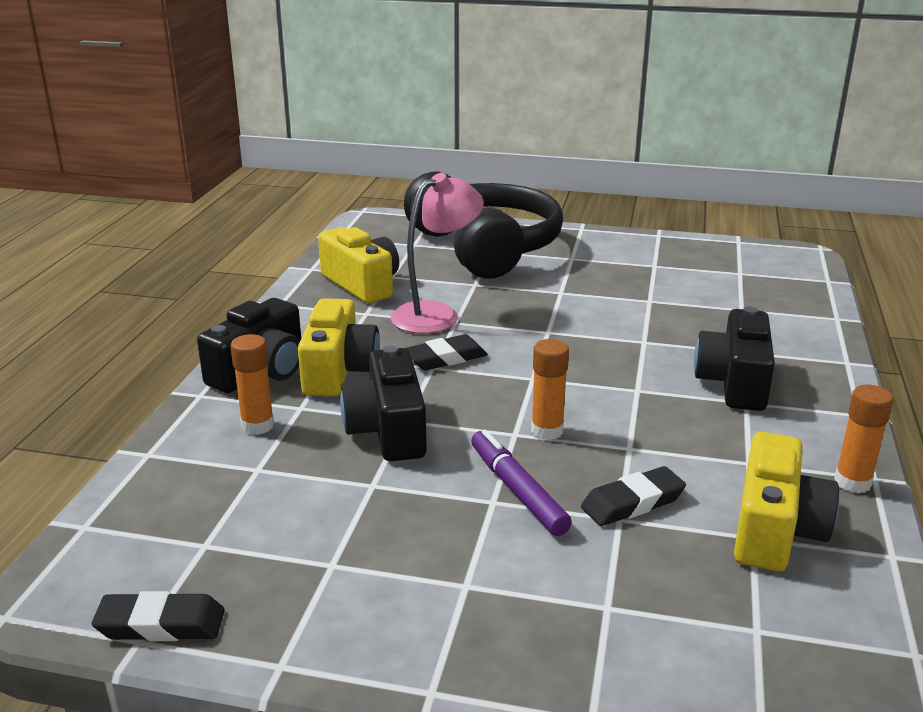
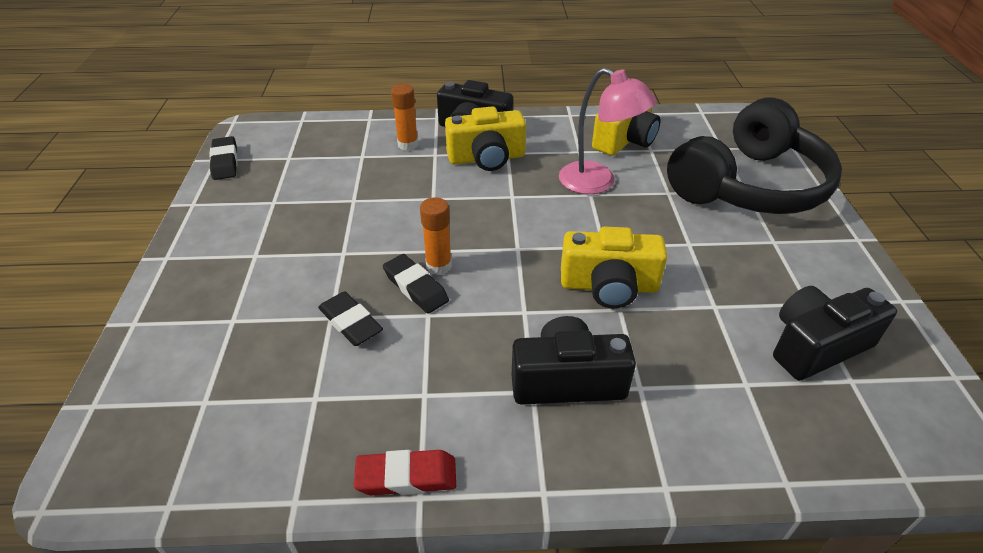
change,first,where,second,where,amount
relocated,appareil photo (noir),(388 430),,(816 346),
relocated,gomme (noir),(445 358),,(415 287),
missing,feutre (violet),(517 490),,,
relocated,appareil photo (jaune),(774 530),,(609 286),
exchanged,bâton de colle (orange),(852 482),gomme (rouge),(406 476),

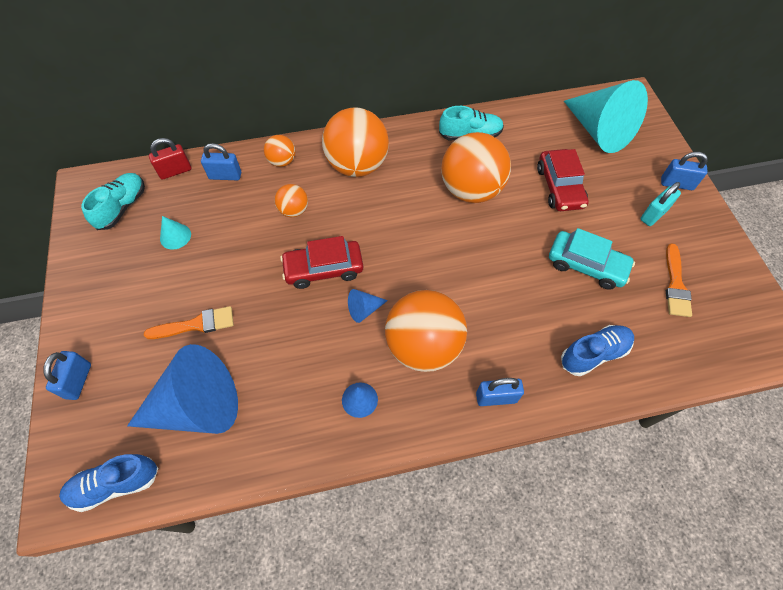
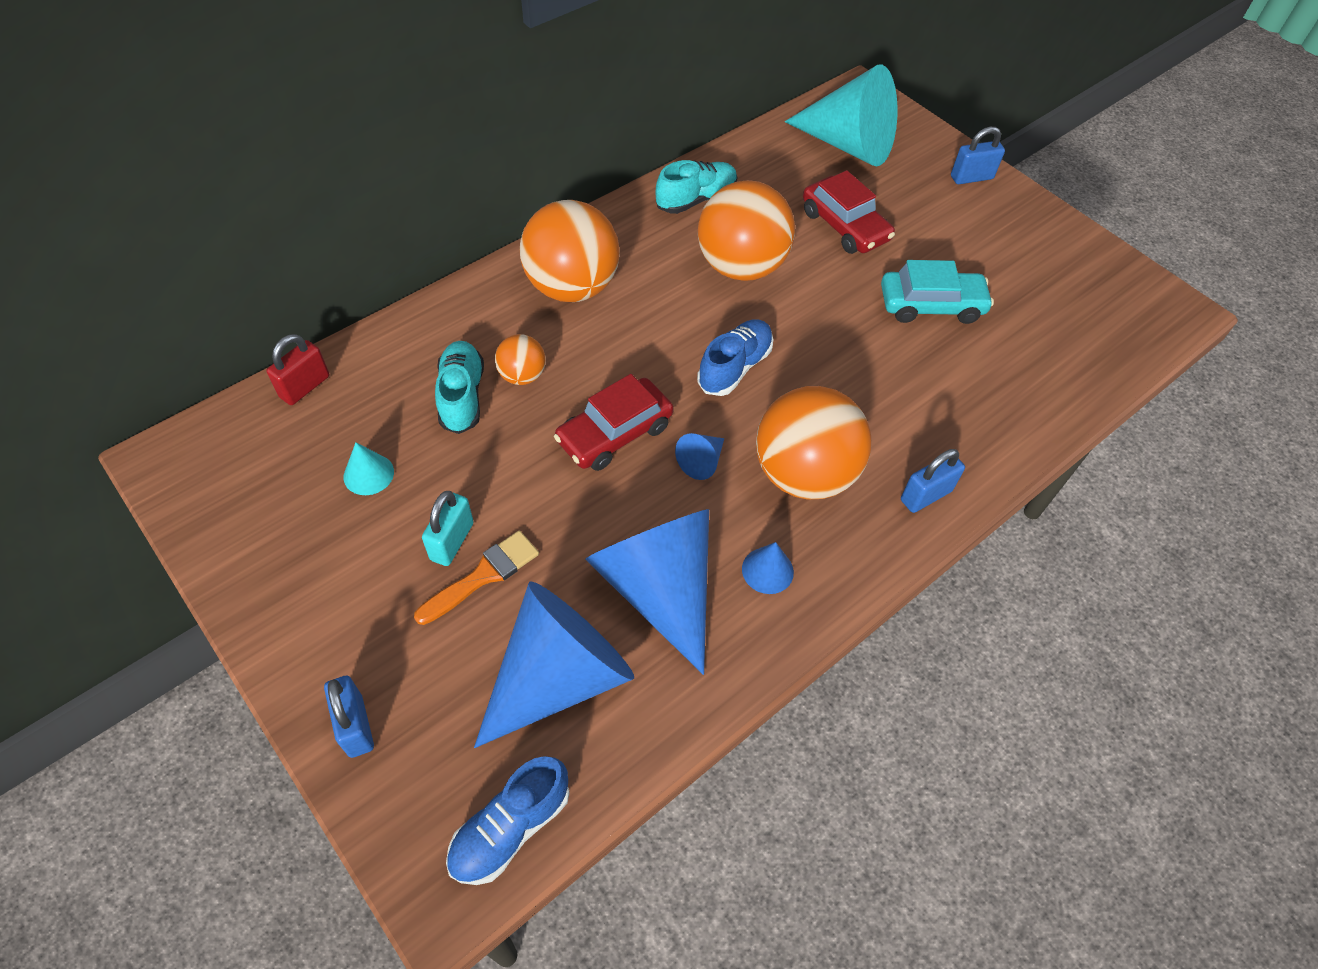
change,first,where,second,where,amount
relocated,chaussure (turquoise),(122 207),,(462 396),
missing,cadenas (bleu),(225 176),,,
missing,balle (orange),(282 161),,,
relocated,chaussure (bleu),(593 354),,(734 367),
relocated,cadenas (turquoise),(653 215),,(452 541),
missing,pinceau (orange),(675 285),,,
appeared,,,cône (bleu),(658 588),

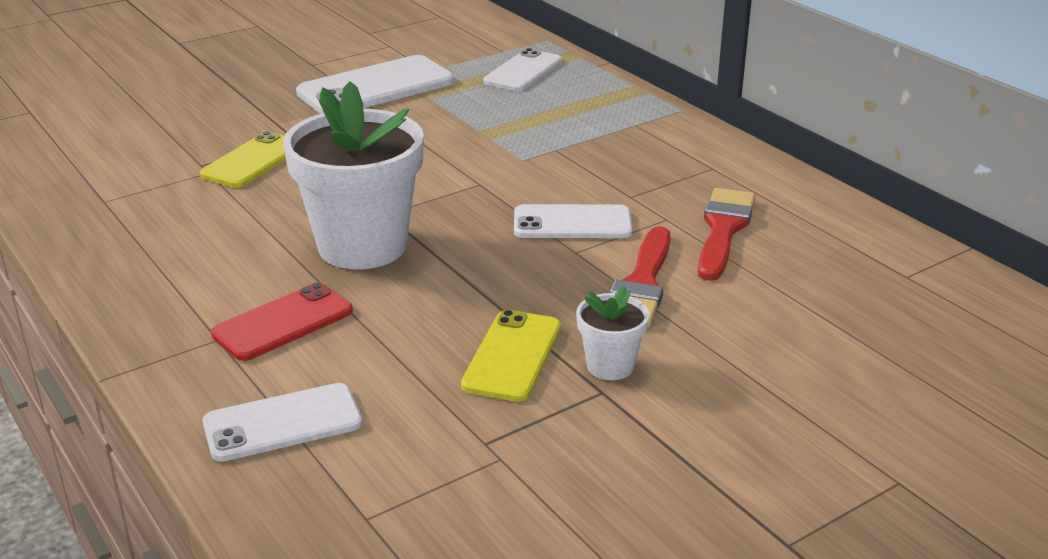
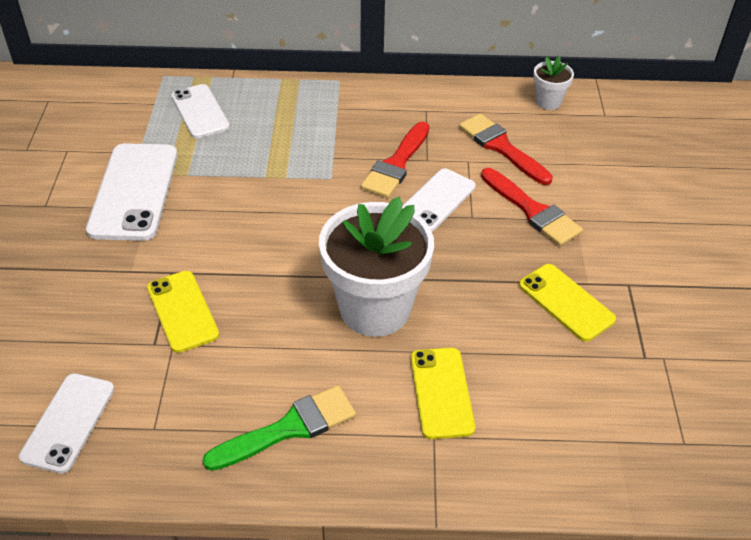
change,first,where,second,where,amount
relocated,téléphone (blanc),(282 423),,(68 422),
colour,téléphone (rouge),(283 323),téléphone (jaune),(441 392),
relocated,pot de fleurs (blanc),(610 366),,(548 101),
appeared,,,pinceau (vert),(289 428),
appeared,,,pinceau (rouge),(396 164),

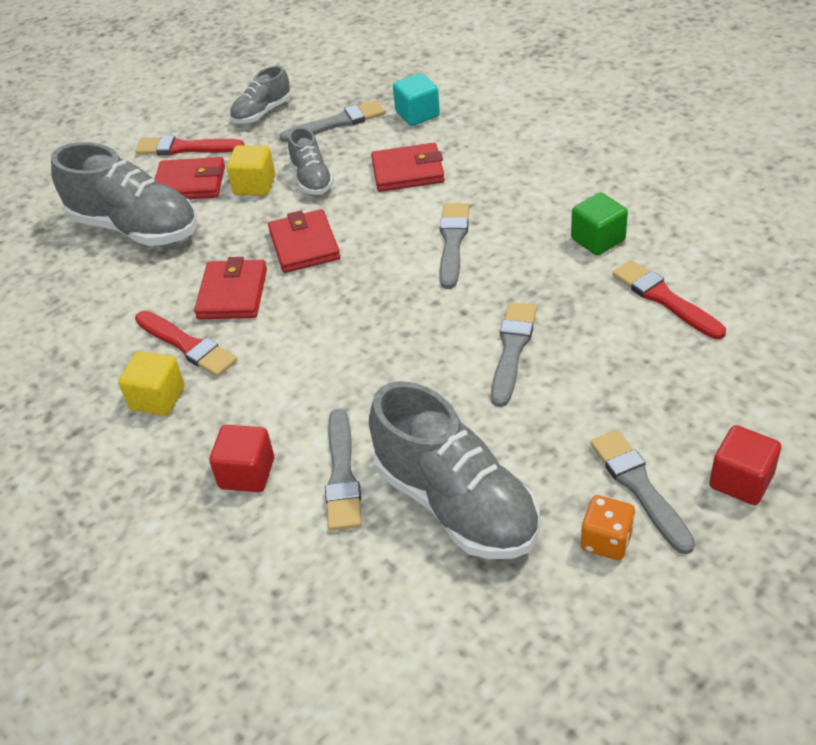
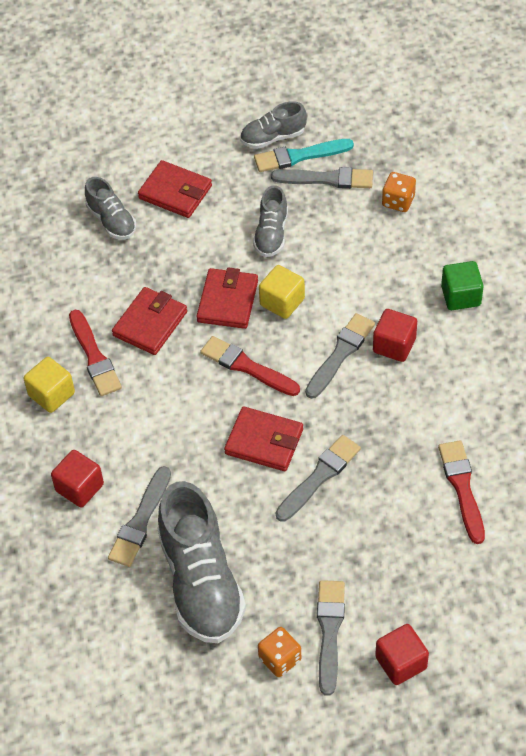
change,first,where,second,where,amount
size,chaussure (gris),(135 228),,(111 220),x0.53
relocated,pinceau (rouge),(185 148),,(247 366),
relocated,cube (jaune),(254 185),,(282 302),
relocated,portefeuille (rouge),(408 171),,(264 441),
exchanged,cube (turquoise),(417 114),dé (orange),(398 201),
relocated,cube (vert),(598 240),,(461 296),
appeared,,,pinceau (turquoise),(299 156),
appeared,,,cube (rouge),(394 345),

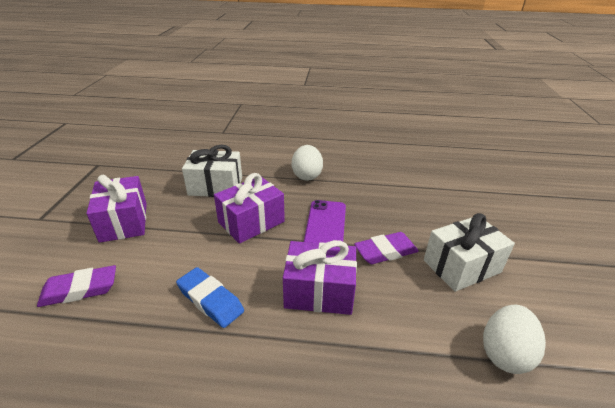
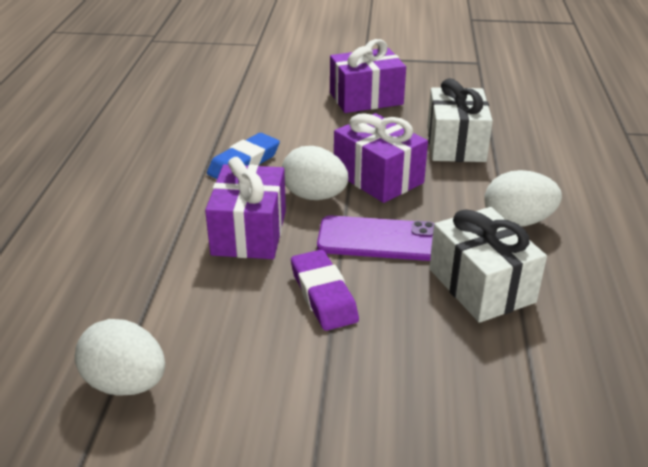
change,first,where,second,where,amount
missing,gomme (violet),(80 290),,,
relocated,cadeau (blanc),(461 266),,(481 285),
appeared,,,œuf (blanc),(314 196),

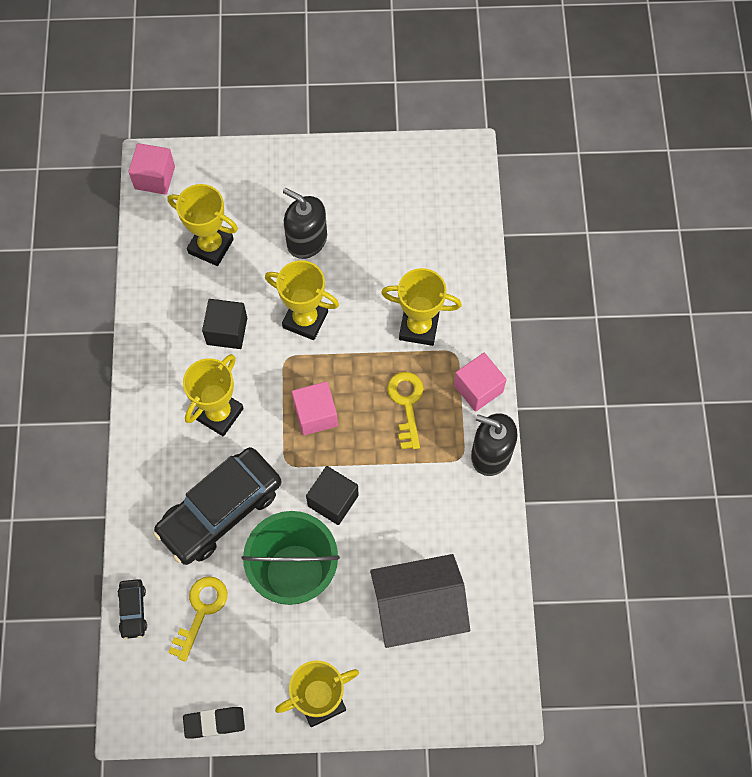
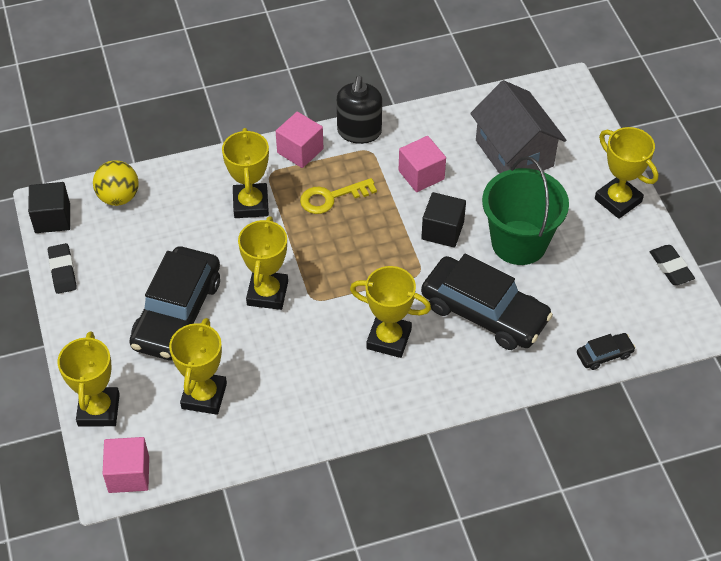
change,first,where,second,where,amount
missing,clé (jaune),(201 611),,,
relocated,cube (noir),(227 331),,(52 218),
exchanged,distributeur de savon (noir),(306 240),voiture (noir),(177 313),
relocated,cube (rose),(315 414),,(421 175),
appeared,,,gomme (noir),(63 271),
appeared,,,trophée (jaune),(99 410),
appeared,,,balle (jaune),(118 197),

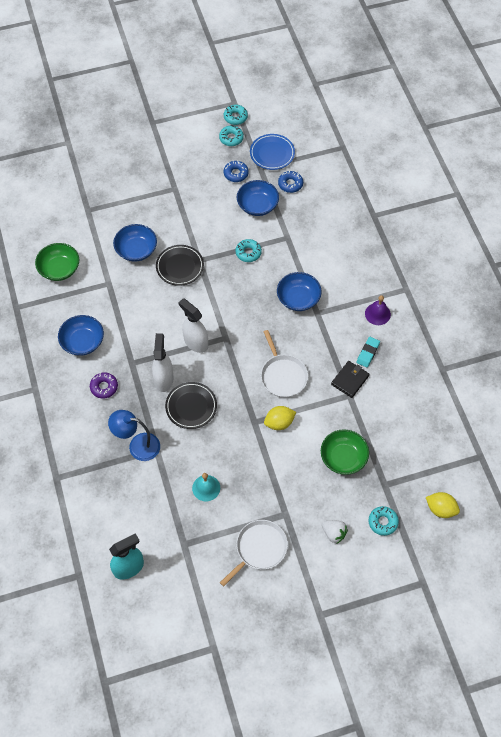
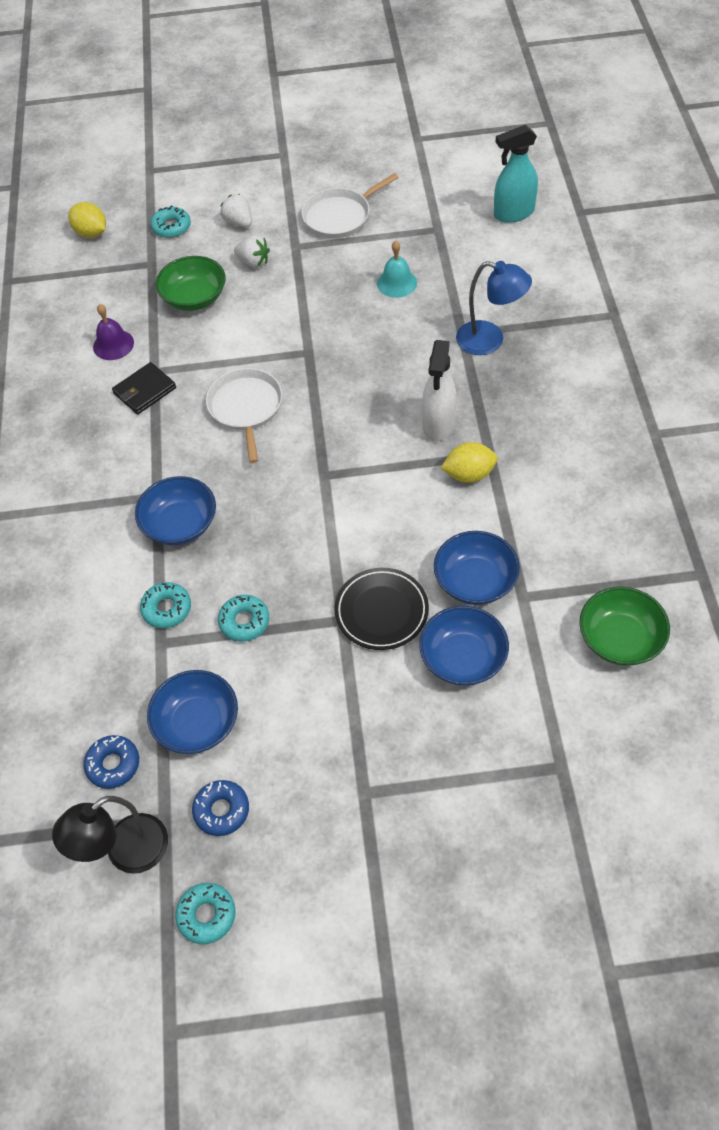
change,first,where,second,where,amount
relocated,bol (bleu),(83 342),,(475 581),
missing,beignet (violet),(104 387),,,
missing,assiette (noir),(191 407),,,
missing,vaporisateur (blanc),(195 342),,,
relocated,beignet (turquoise),(235 117),,(167 609),
exchanged,assiette (bleu),(272 154),lampe (noir),(126 853),
relocated,citron (jaune),(279 423),,(469 474),
missing,gomme (turquoise),(368 353),,,
relocated,cloche (violet),(377 314),,(113 344),
appeared,,,fraise (blanc),(253 262),

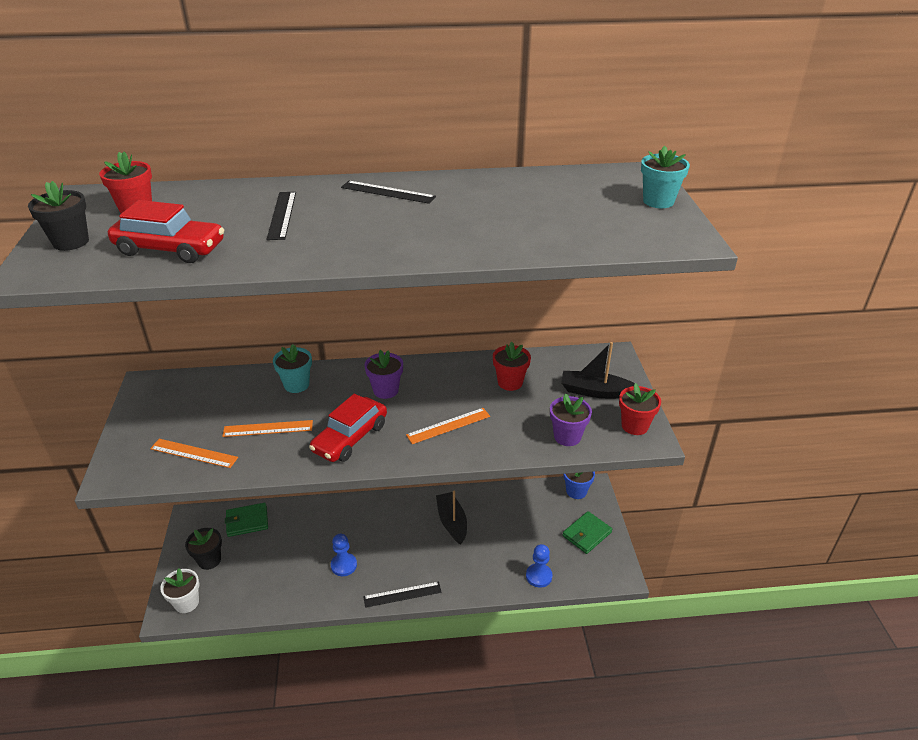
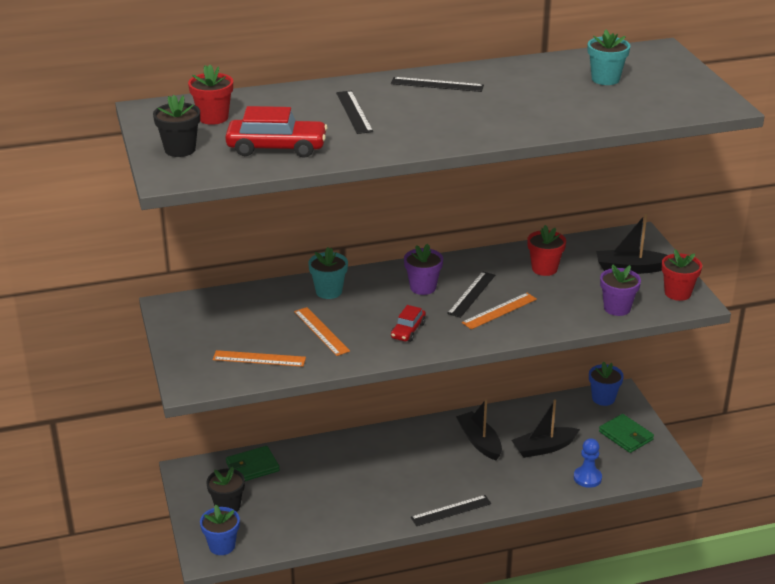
change,first,where,second,where,amount
colour,pot de fleurs (blanc),(186 603),pot de fleurs (bleu),(222 546),
spun,règle (orange),(268 428),,(321 331),75 degrees clockwise
size,voiture (rouge),(350 438),,(408 330),x0.58
missing,pion (bleu),(344 565),,,
spun,portefeuille (vert),(586 534),,(625 436),75 degrees counterclockwise
relocated,pot de fleurs (turquoise),(658 201),,(605 79),
appeared,,,règle (noir),(471 294),
appeared,,,bateau (noir),(544 448),

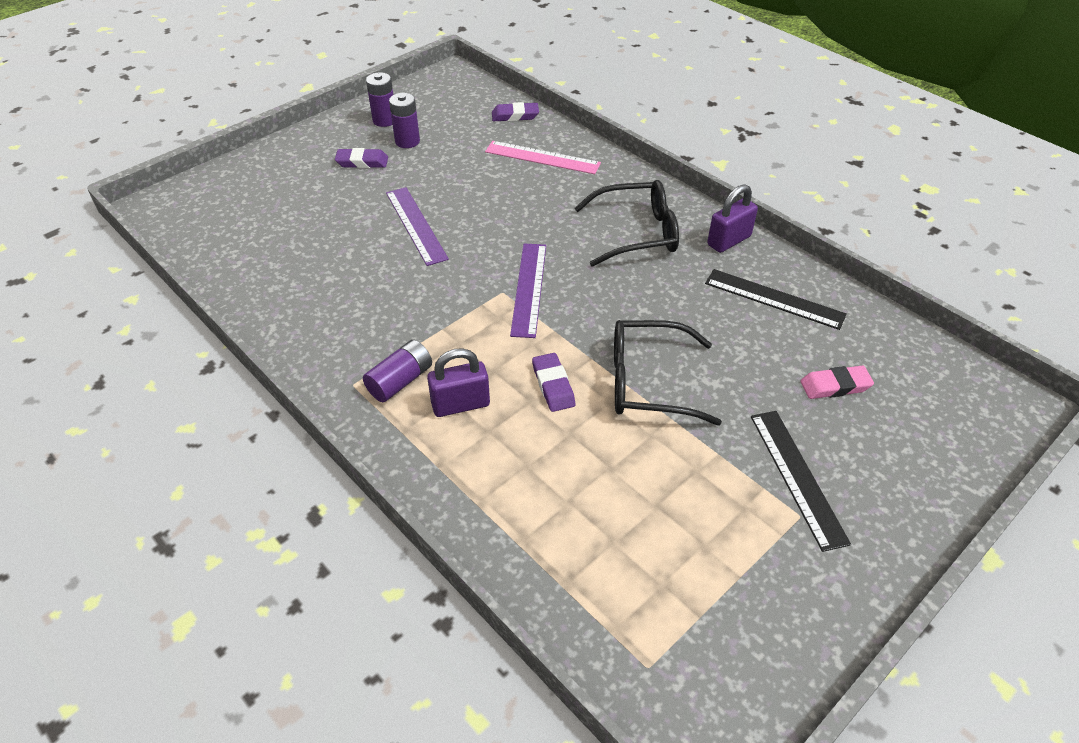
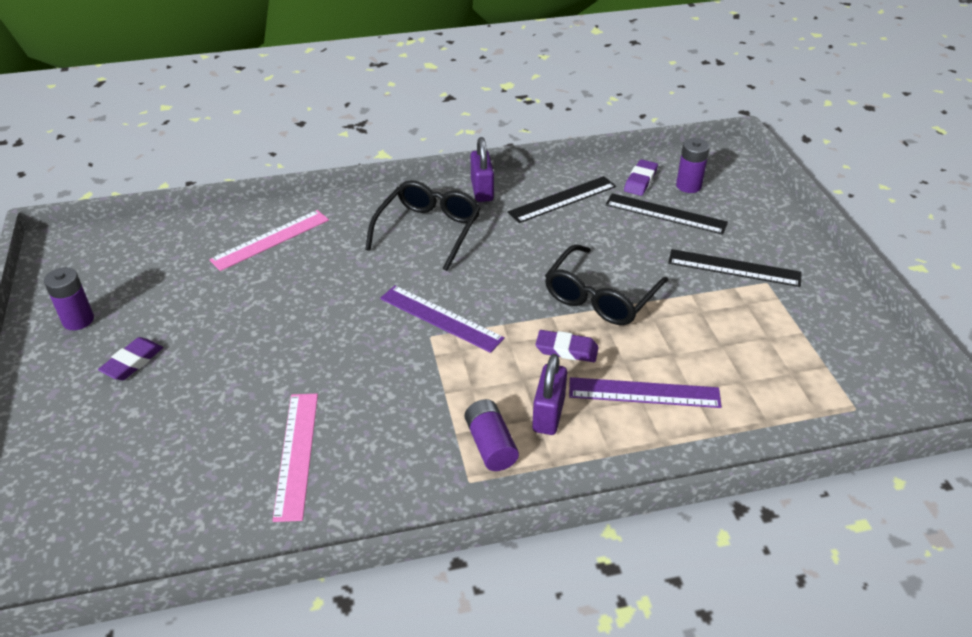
change,first,where,second,where,amount
relocated,règle (violet),(416 225),,(644 393),
relocated,pile (violet),(407 141),,(688 186),
relocated,gomme (violet),(515 116),,(640 181),
exchanged,gomme (rose),(835 386),règle (noir),(665 214),
appeared,,,règle (rose),(296 454),

